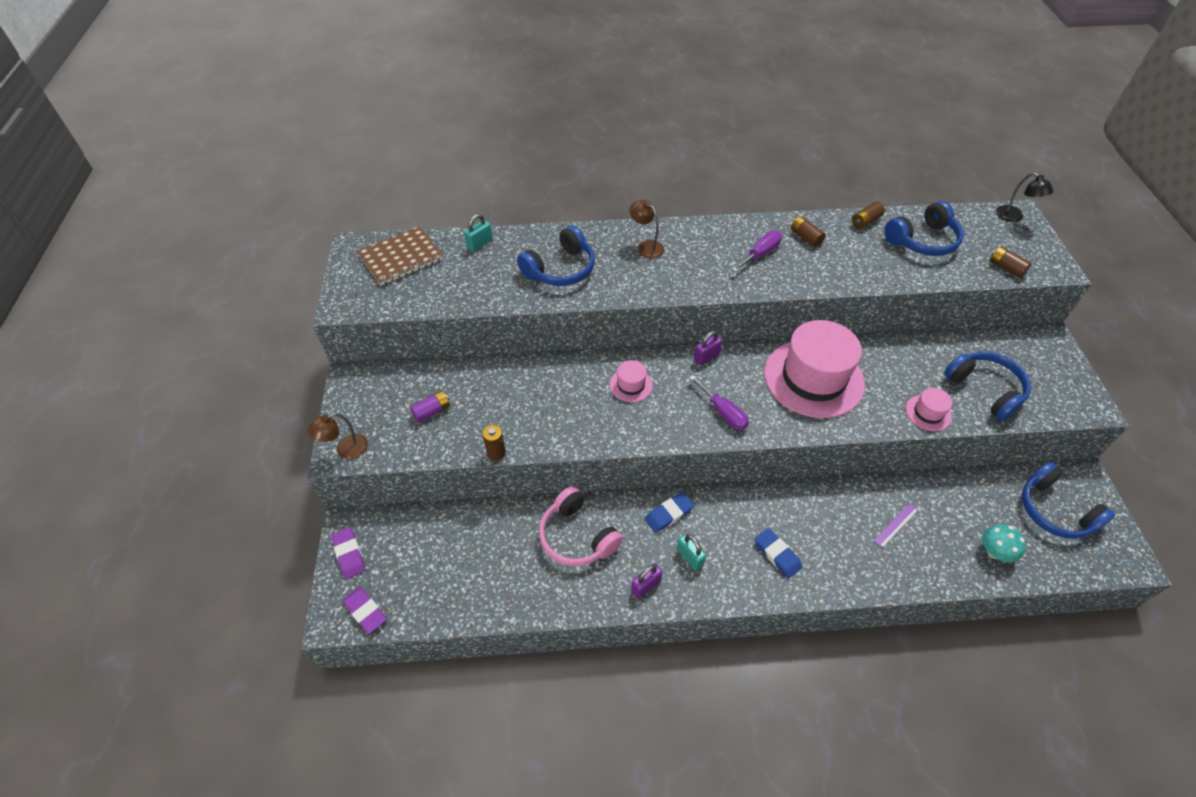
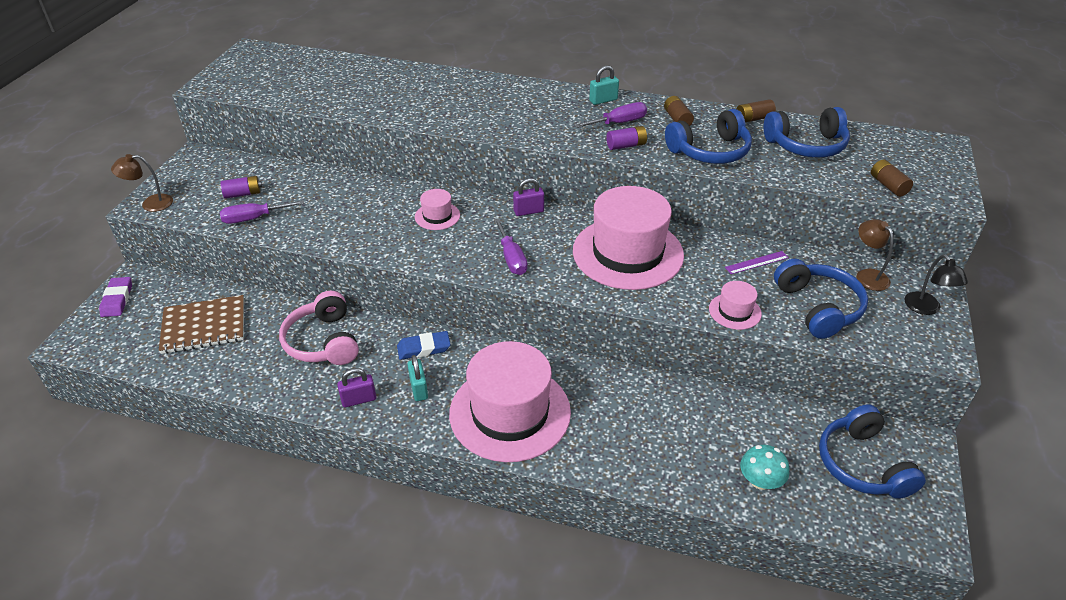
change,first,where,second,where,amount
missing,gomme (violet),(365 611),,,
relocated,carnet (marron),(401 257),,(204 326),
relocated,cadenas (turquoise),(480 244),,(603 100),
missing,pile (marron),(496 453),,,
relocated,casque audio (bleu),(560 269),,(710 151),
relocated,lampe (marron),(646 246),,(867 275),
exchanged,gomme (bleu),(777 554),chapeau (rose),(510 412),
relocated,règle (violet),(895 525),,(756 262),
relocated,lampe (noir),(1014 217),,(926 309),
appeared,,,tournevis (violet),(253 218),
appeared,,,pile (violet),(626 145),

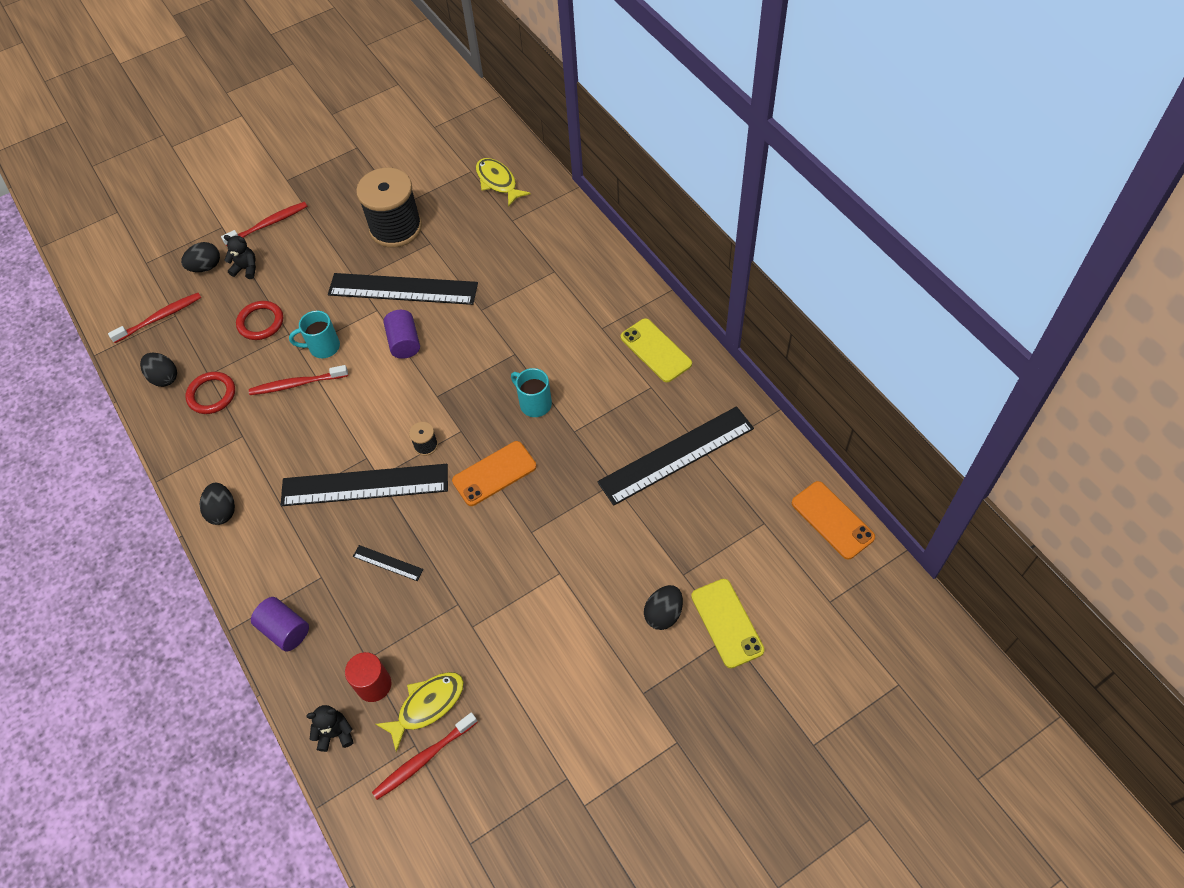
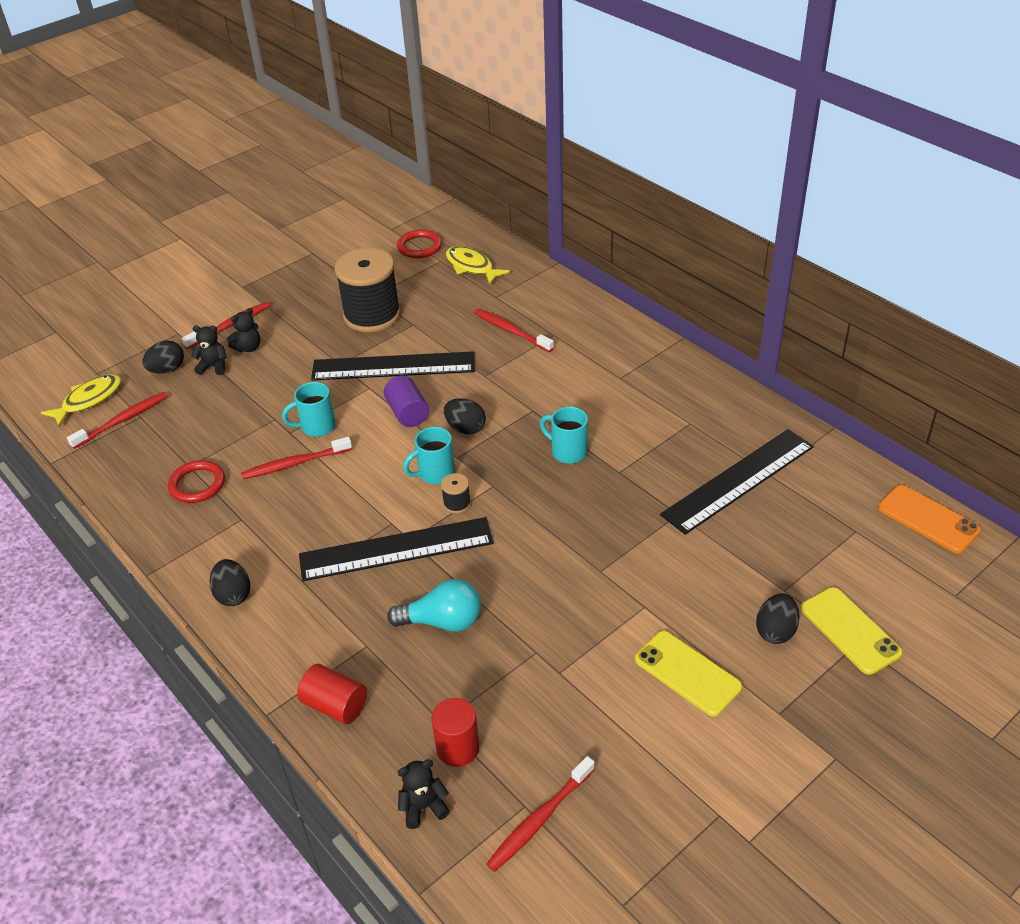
change,first,where,second,where,amount
relocated,œuf (noir),(164 377),,(465 428),
relocated,anneau (rouge),(261 322),,(419 247),
colour,cylindre (violet),(285 630),cylindre (rouge),(335 705),
exchanged,règle (noir),(388 563),ampoule (turquoise),(442 621),
relocated,poisson (jaune),(427 705),,(89 400),
missing,téléphone (orange),(494 473),,,
relocated,téléphone (jaune),(655 350),,(687 673),
appeared,,,ours en peluche (noir),(248 348),
appeared,,,tasse (turquoise),(435 473),
appeared,,,brosse à dents (rouge),(511 331),

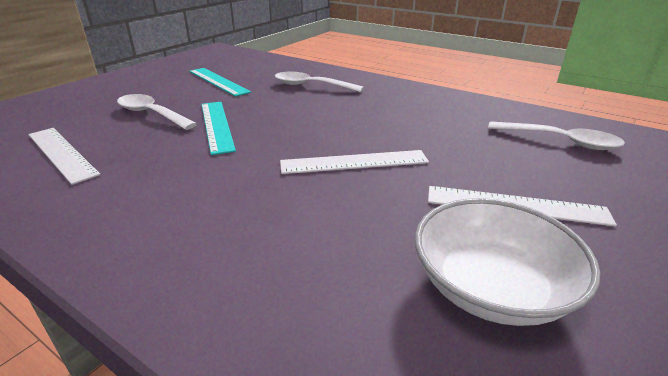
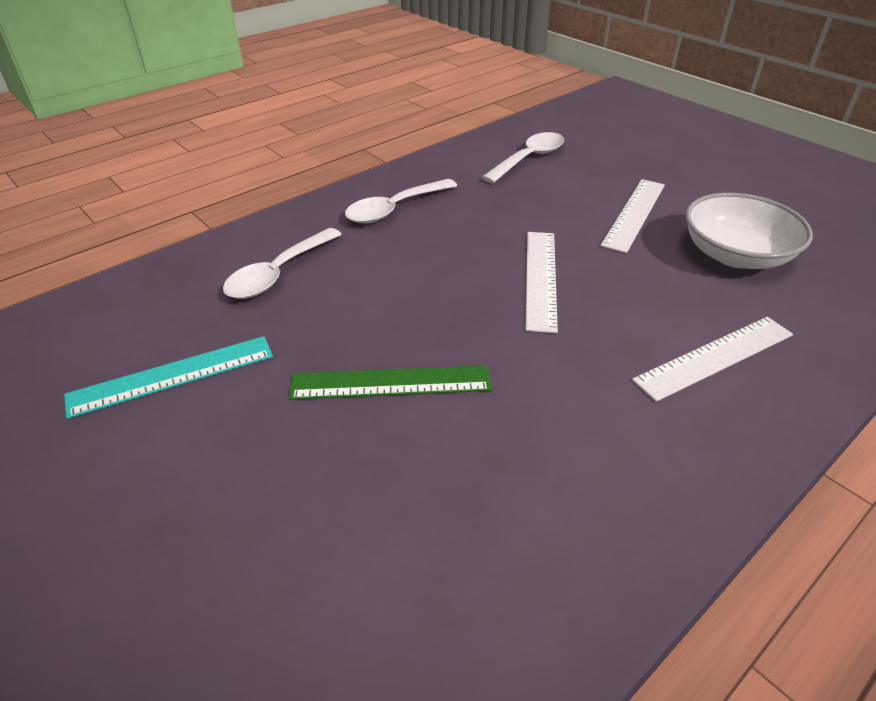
change,first,where,second,where,amount
relocated,règle (blanc),(62 153),,(714 357),
relocated,cuillère (blanc),(151 114),,(394 209),
colour,règle (turquoise),(216 125),règle (vert),(390 383),

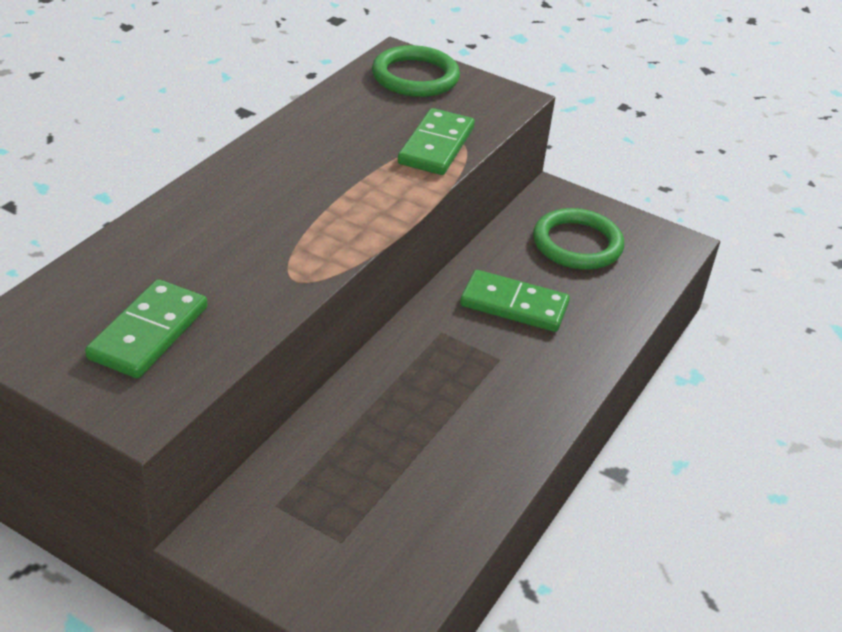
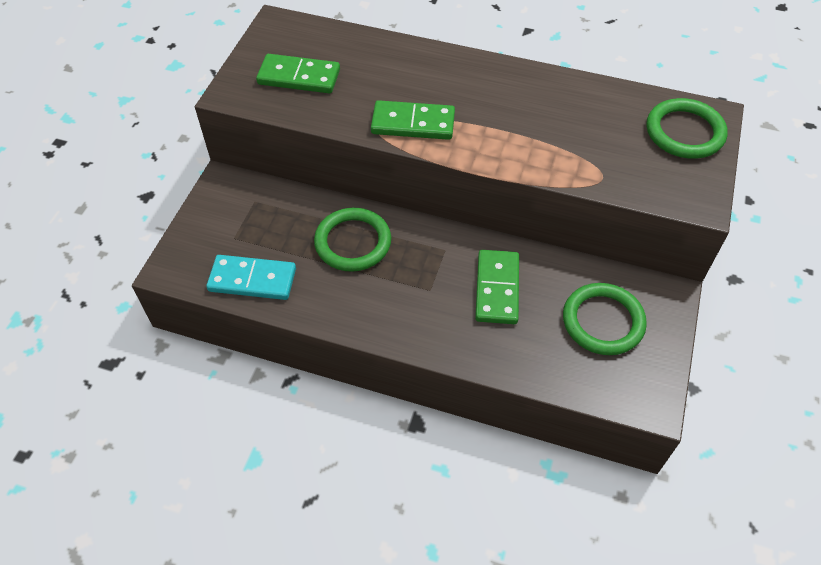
change,first,where,second,where,amount
relocated,domino (vert),(436 146),,(413 123),
appeared,,,domino (turquoise),(252 280),
appeared,,,anneau (vert),(353 242),

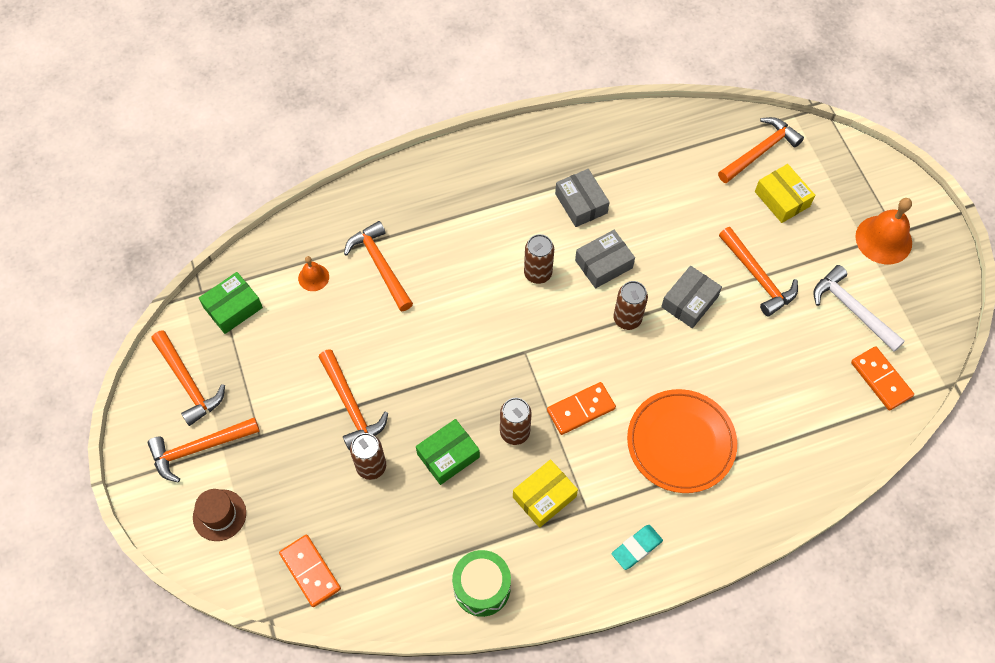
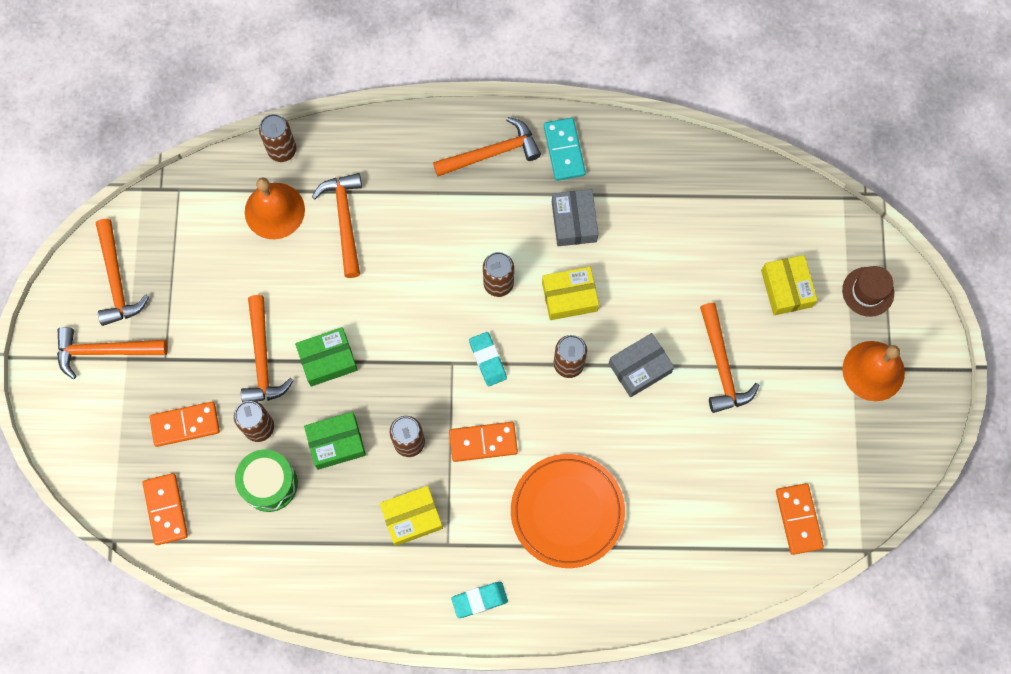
change,first,where,second,where,amount
relocated,chapeau (marron),(219 515),,(868 291),
relocated,boîte (vert),(233 308),,(328 360),
size,cloche (orange),(313 277),,(274 210),x1.84
relocated,tambour (vert),(482 587),,(269 484),
colour,boîte (gris),(603 264),boîte (jaune),(569 297),
relocated,marteau (orange),(760 151),,(492 153),
missing,marteau (blanc),(852 309),,,
appeared,,,domino (orange),(185 425),
appeared,,,canette (marron),(282 150),
appeared,,,gomme (turquoise),(487 360),
appeared,,,domino (turquoise),(564 150),

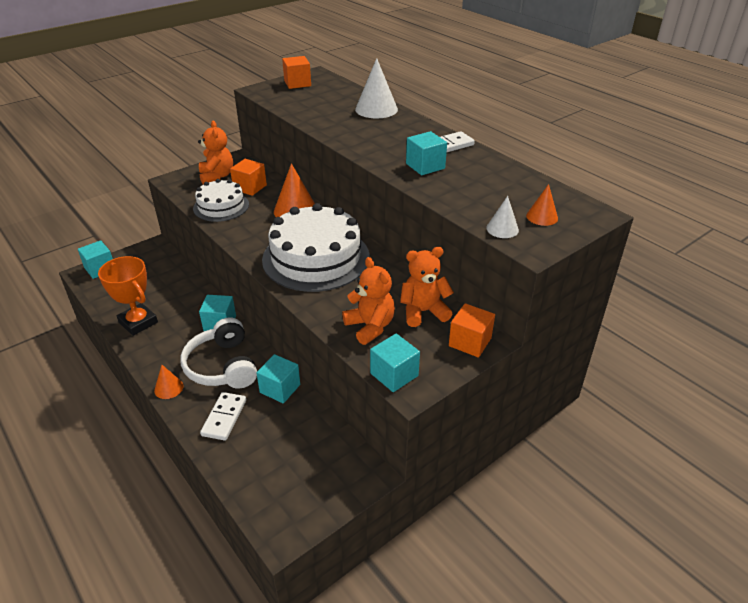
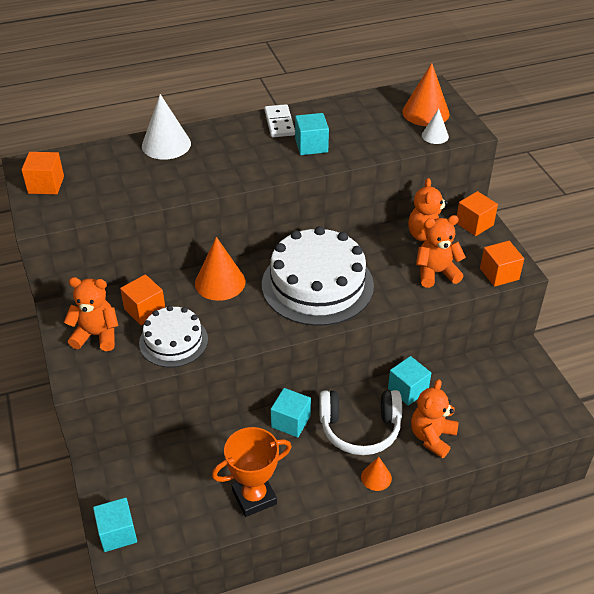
change,first,where,second,where,amount
exchanged,domino (blanc),(224 417),ours en peluche (orange),(432 437),
colour,cube (turquoise),(394 374),cube (orange),(499 274),
size,cône (orange),(542 217),,(425 112),x1.79

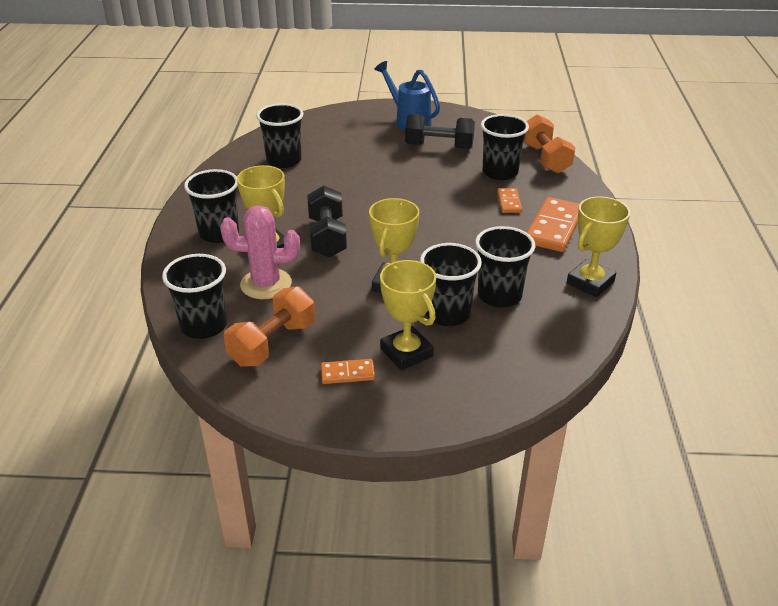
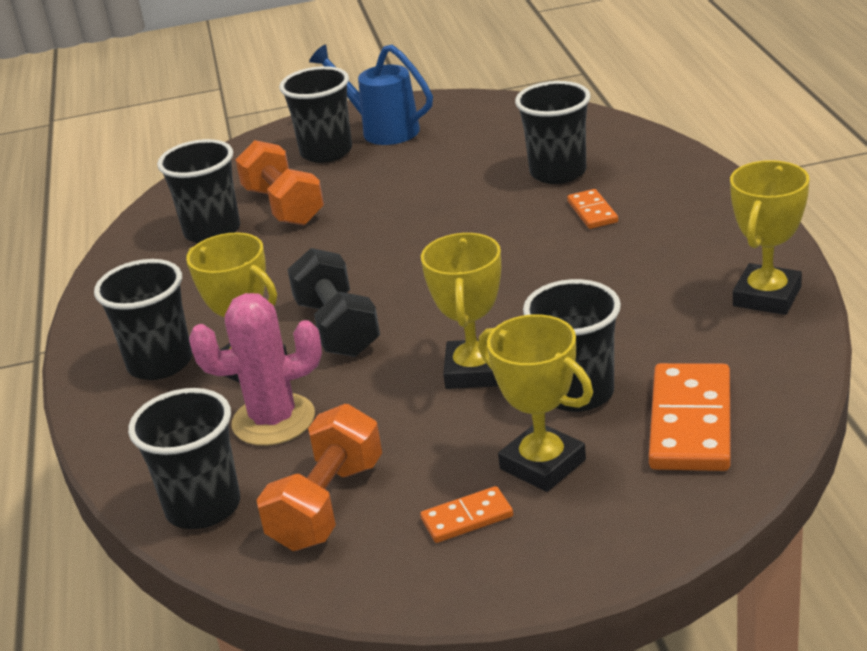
change,first,where,second,where,amount
missing,haltère (noir),(439 147),,,
relocated,gobelet (noir),(499 296),,(326 152),
relocated,haltère (orange),(545 158),,(283 206),
relocated,domino (orange),(554 228),,(691 422),

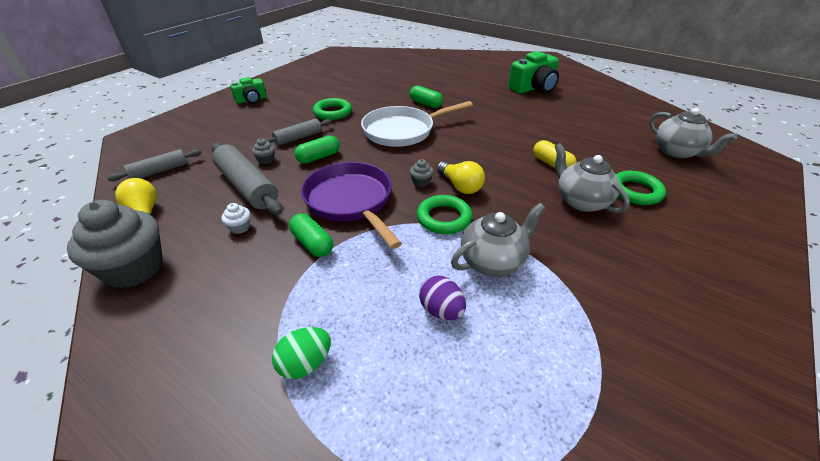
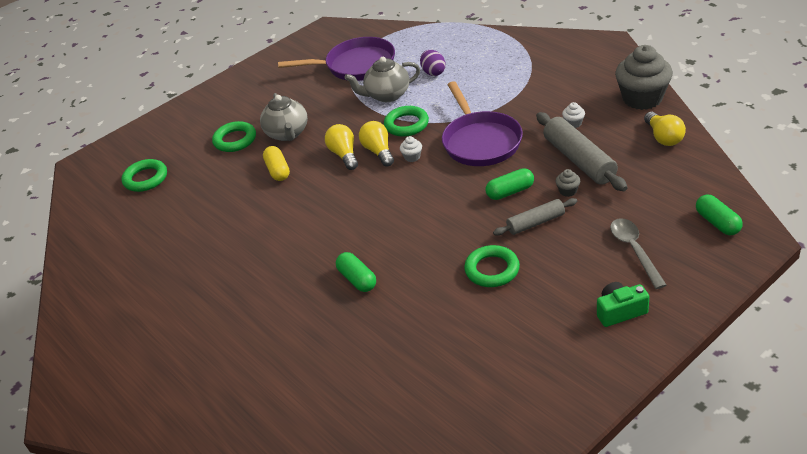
change,first,where,second,where,amount
missing,rouleau à pâtisserie (gris),(159 171),,,
missing,œuf (vert),(305 364),,,
relocated,gélule (vert),(312 243),,(717 223),
missing,poêle (blanc),(403 131),,,
colour,muffin (gris),(421 182),muffin (blanc),(412 157),
missing,appareil photo (vert),(533 88),,,
exchanged,théière (gris),(677 152),anneau (vert),(145 179),
appeared,,,poêle (violet),(356 65),
appeared,,,ampoule (jaune),(344 155),
appeared,,,cuillère (gris),(634 250),

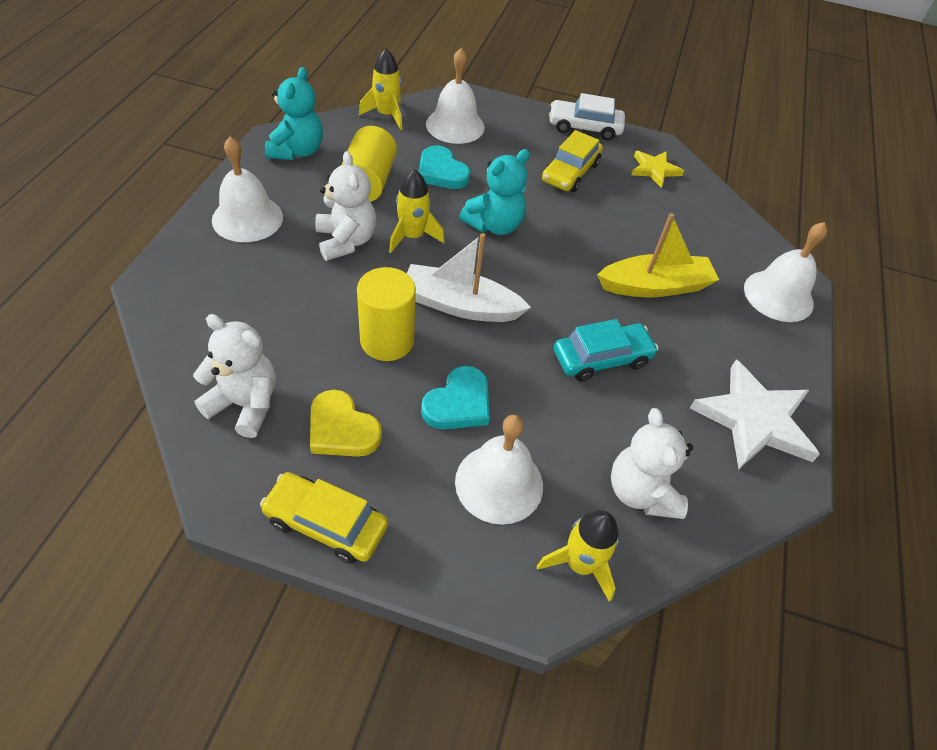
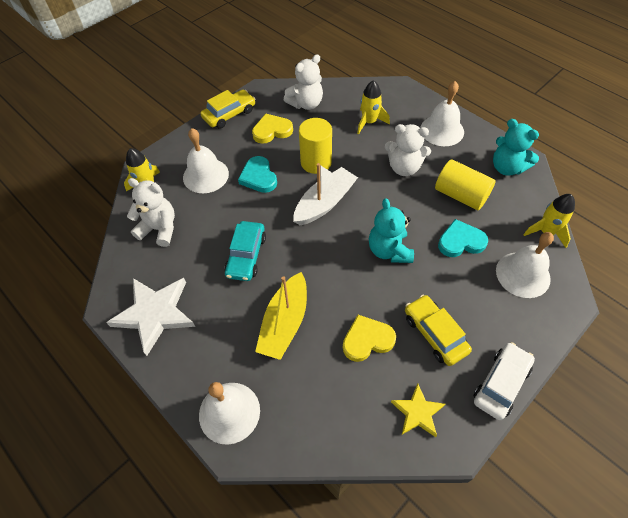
change,first,where,second,where,amount
relocated,fusée (jaune),(412 236),,(369 122),
appeared,,,cœur (jaune),(367 340),

